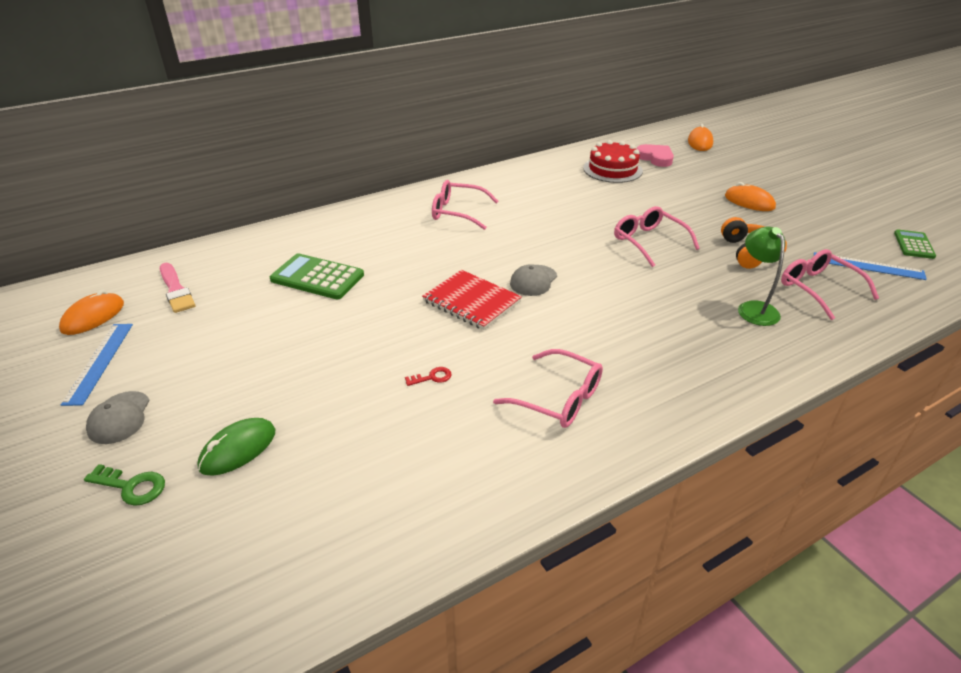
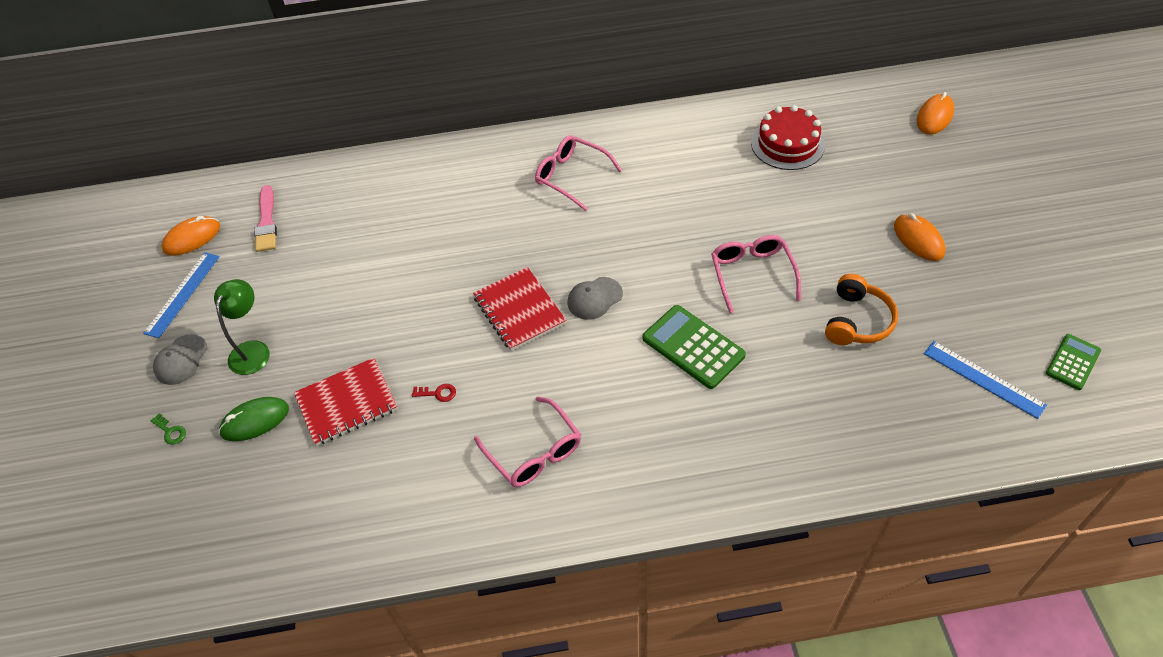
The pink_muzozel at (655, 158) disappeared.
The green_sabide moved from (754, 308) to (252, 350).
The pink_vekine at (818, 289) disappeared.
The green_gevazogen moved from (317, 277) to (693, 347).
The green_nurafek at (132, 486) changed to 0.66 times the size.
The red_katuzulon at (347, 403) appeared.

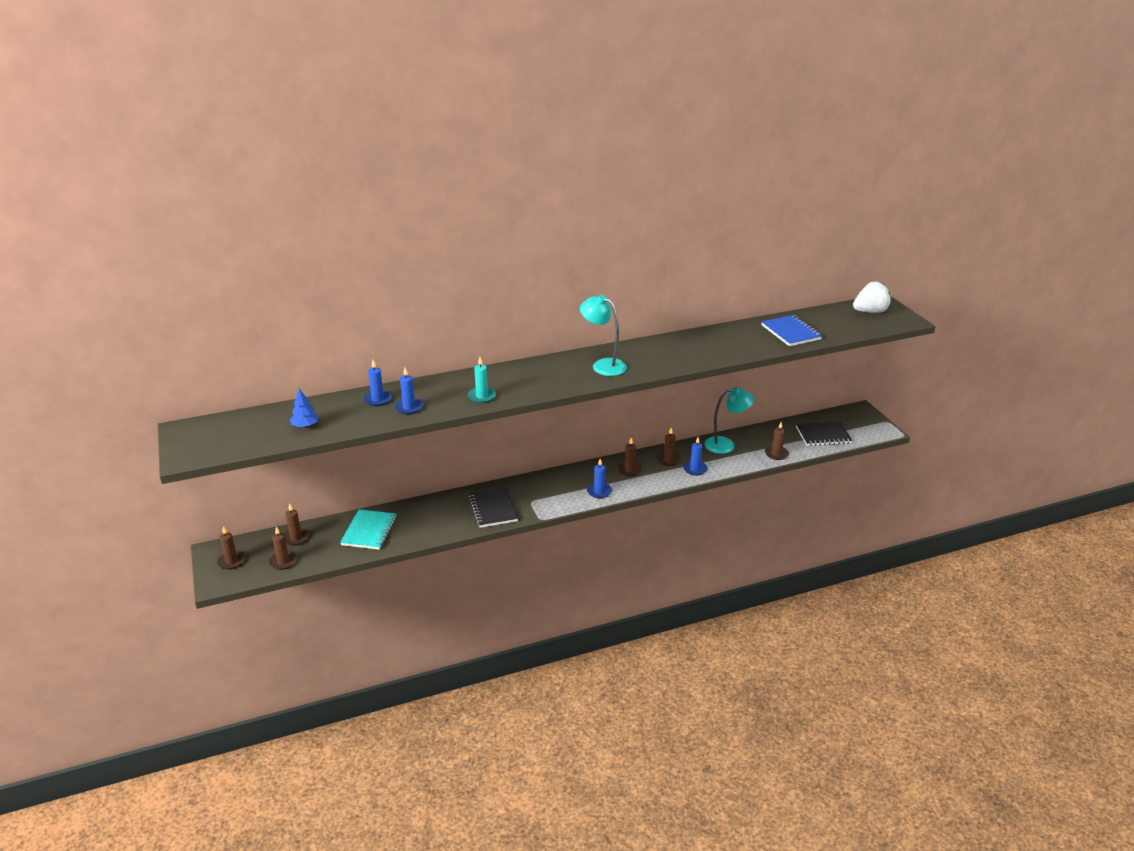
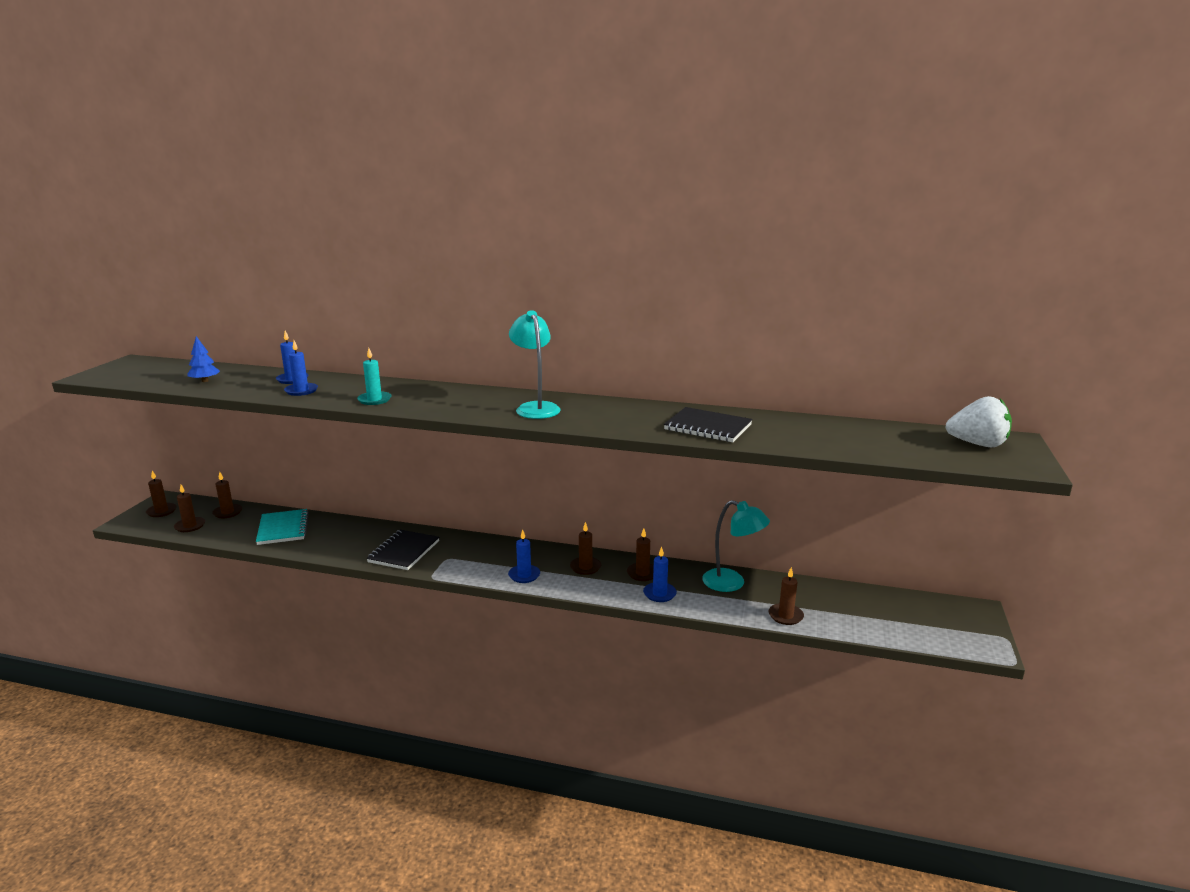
The blue_katuzulon at (791, 332) disappeared.
The black_katuzulon moved from (823, 435) to (708, 427).
The turquoise_katuzulon at (369, 531) turned 60 degrees counterclockwise.

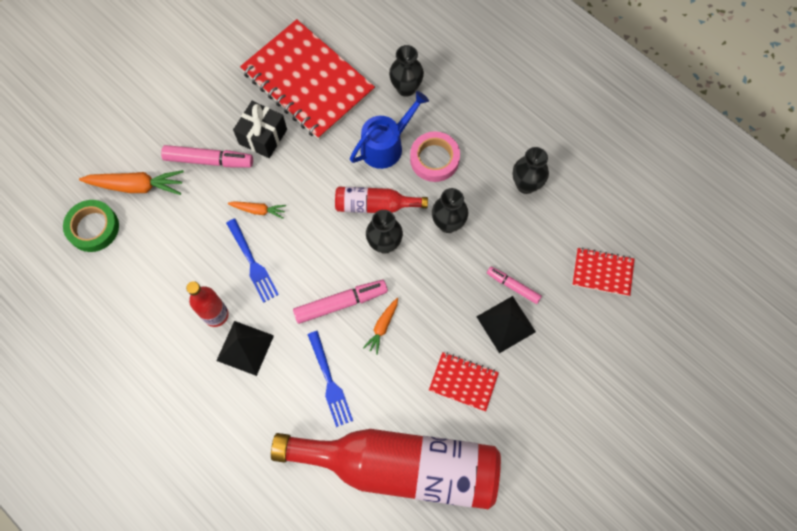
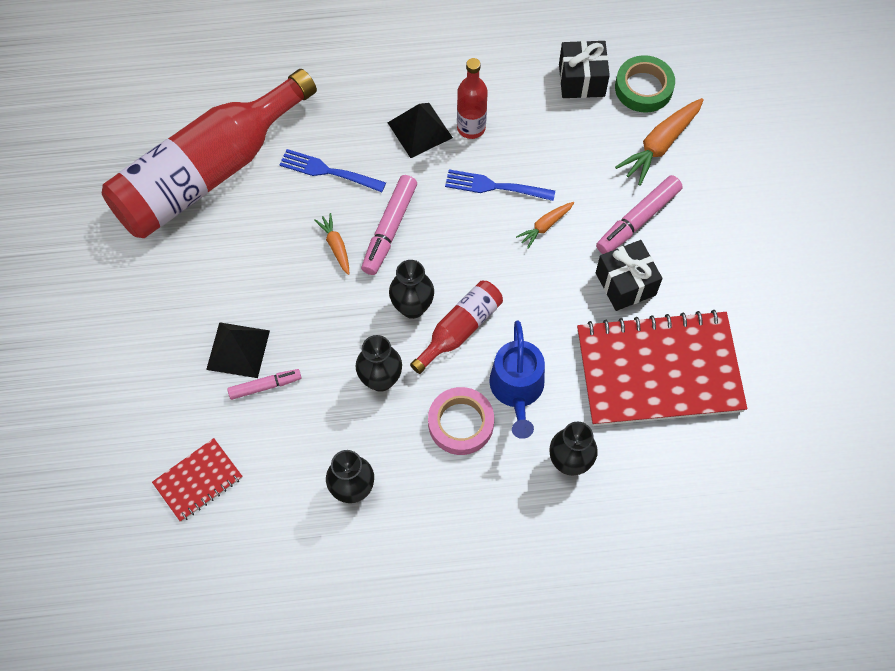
The red_katuzulon at (463, 382) disappeared.
The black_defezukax at (581, 80) appeared.

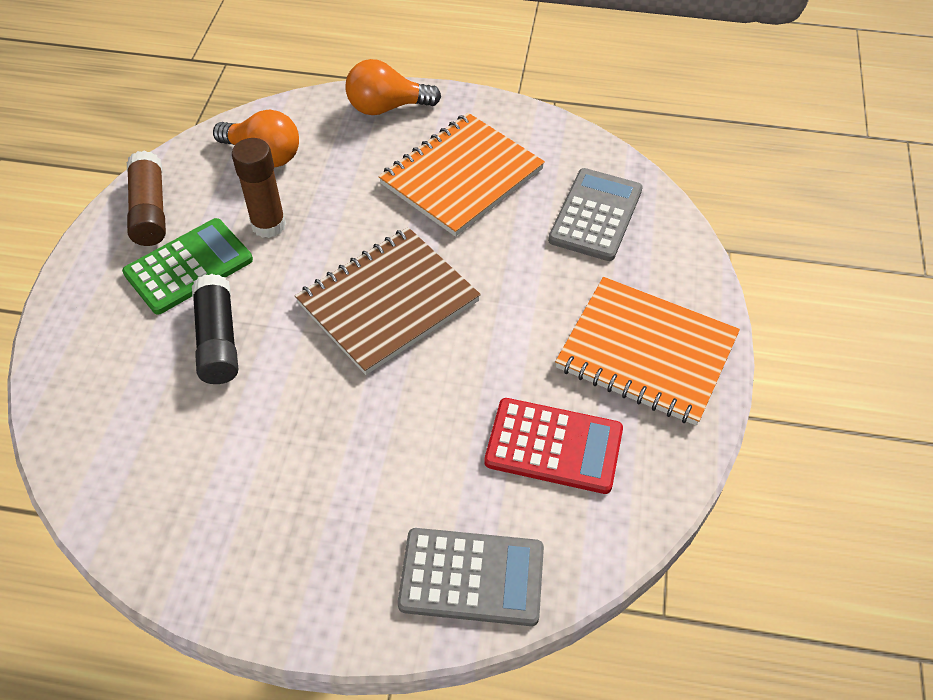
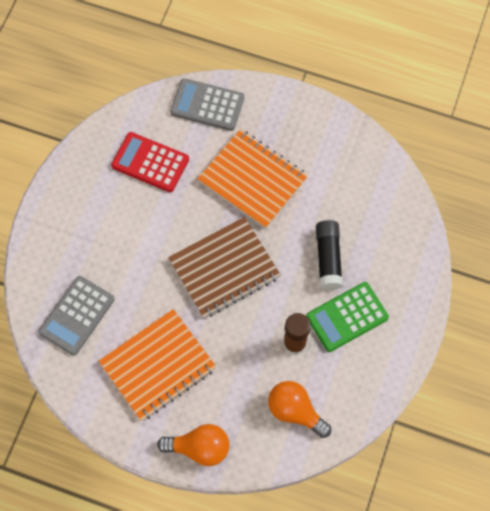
The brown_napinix at (150, 210) disappeared.
The orange_katuzulon moved from (646, 352) to (252, 180).

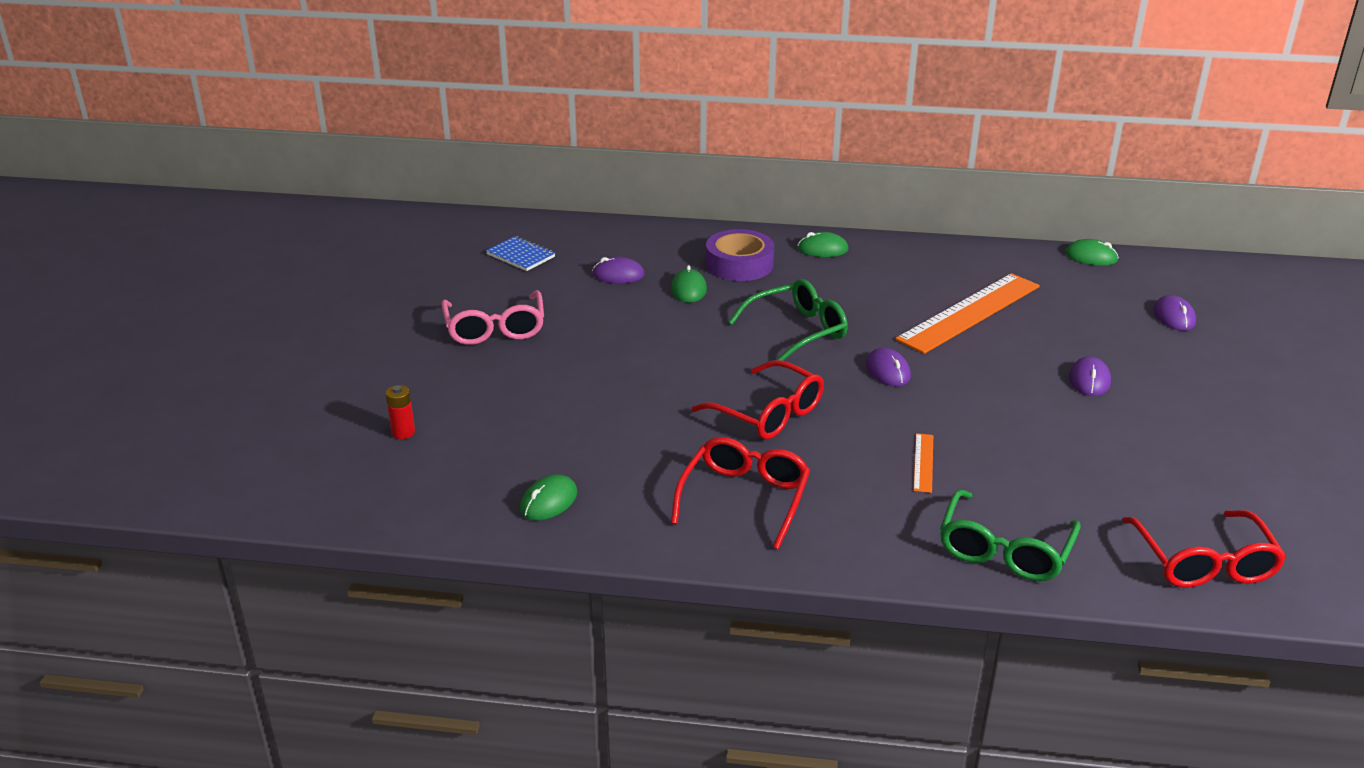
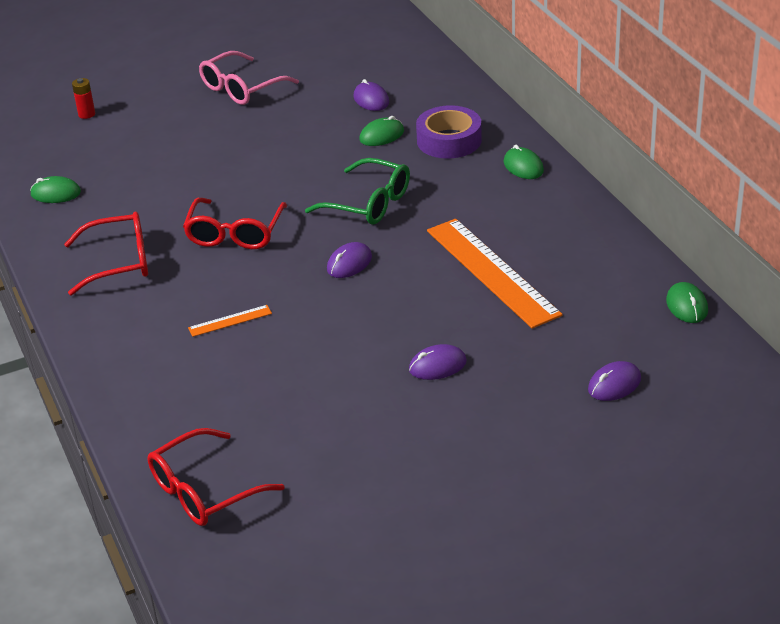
The blue_katuzulon at (521, 256) disappeared.
The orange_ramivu at (969, 312) turned 45 degrees clockwise.
The green_vekine at (1004, 550) disappeared.

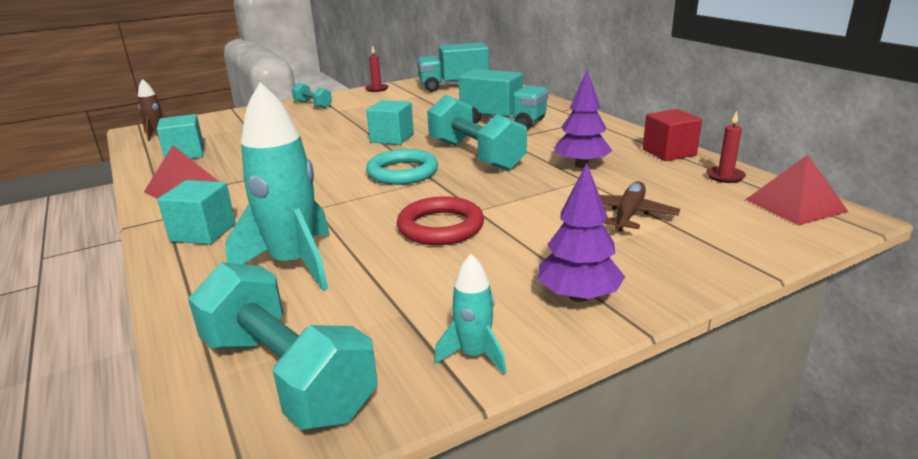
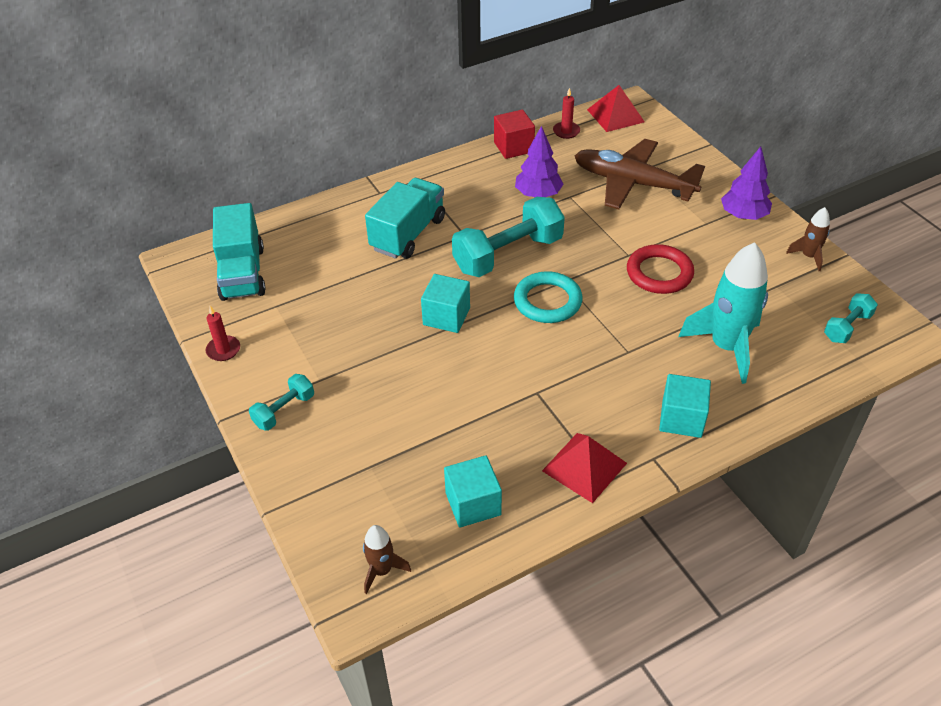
The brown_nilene at (628, 215) changed to 1.76 times the size.
The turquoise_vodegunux at (474, 355) became the brown_vodegunux at (808, 256).
The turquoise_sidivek at (286, 376) changed to 0.51 times the size.

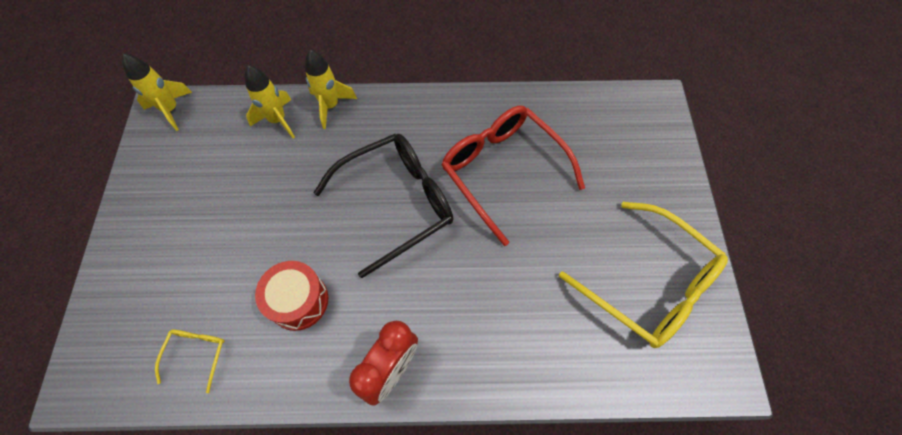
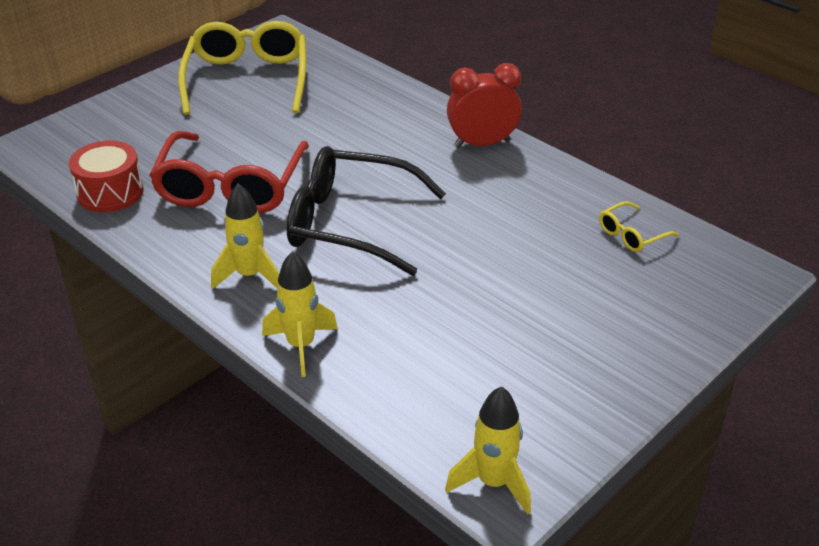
The yellow_vodegunux moved from (278, 120) to (249, 276).
The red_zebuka moved from (298, 301) to (110, 192).

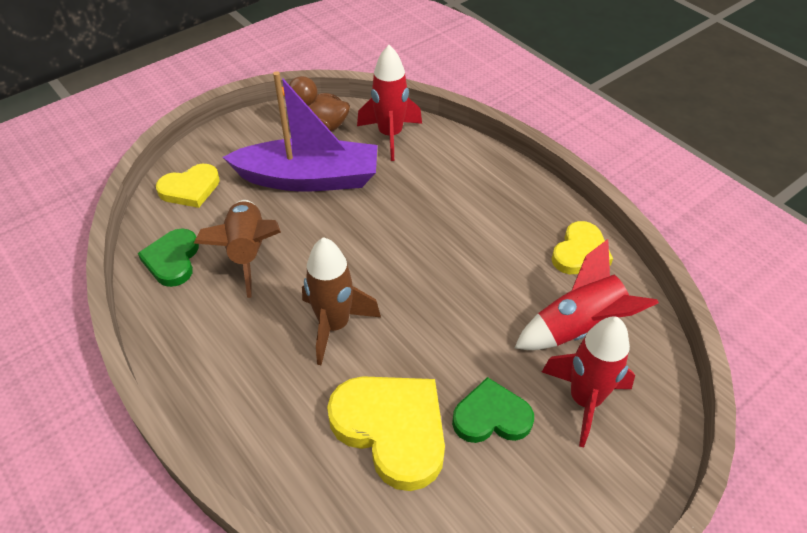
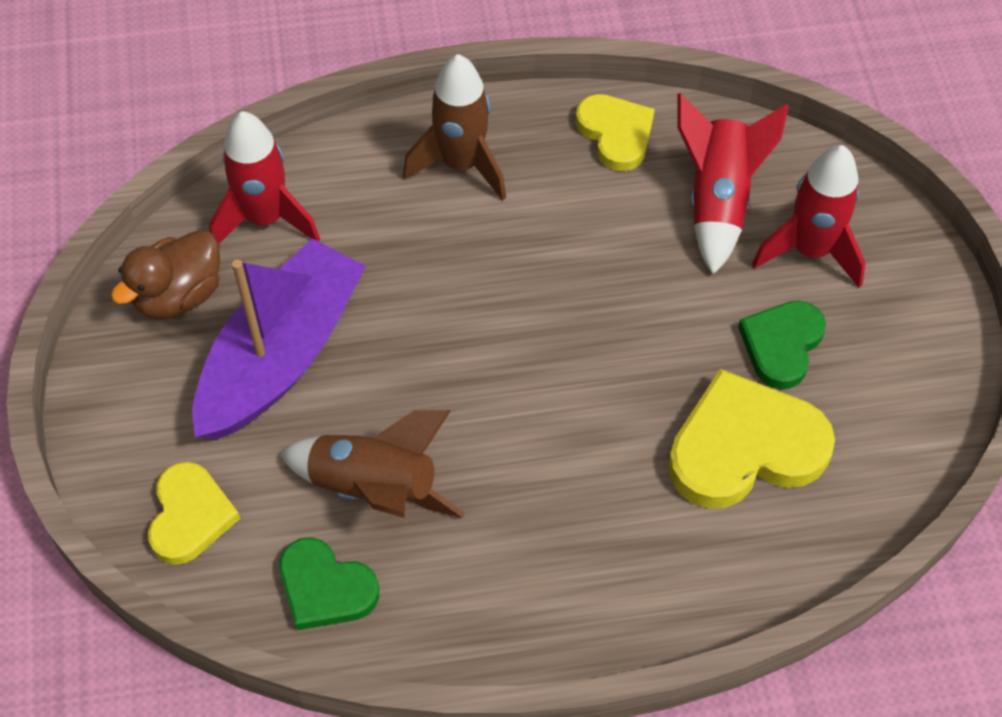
The brown_vodegunux moved from (334, 325) to (461, 164).

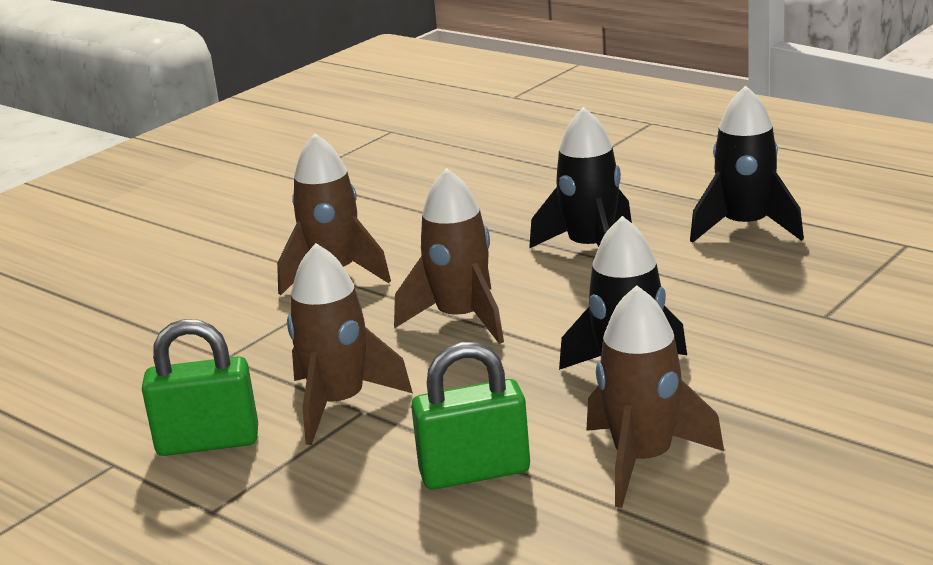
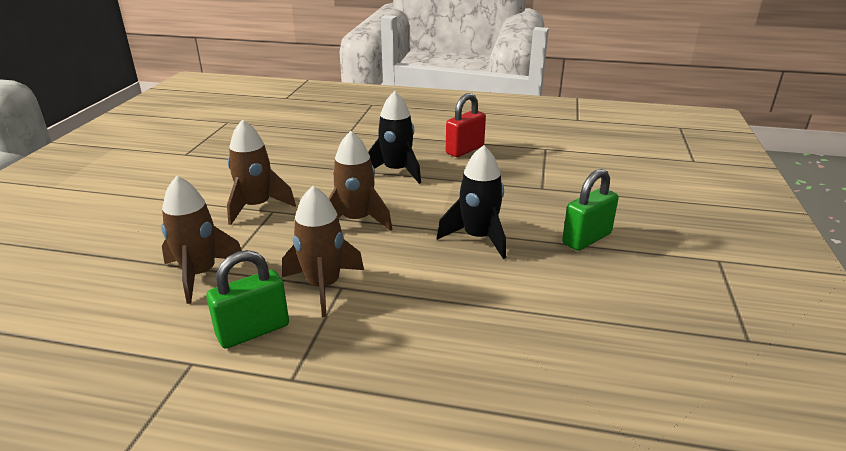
The black_vodegunux at (745, 227) was replaced by the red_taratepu at (465, 150).
The brown_vodegunux moved from (643, 460) to (200, 274).
The green_taratepu moved from (475, 472) to (586, 238).

